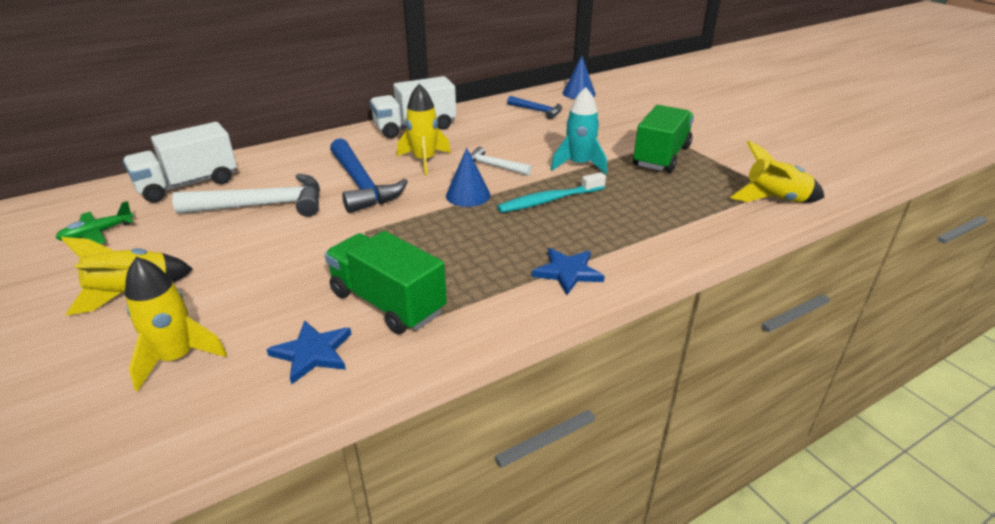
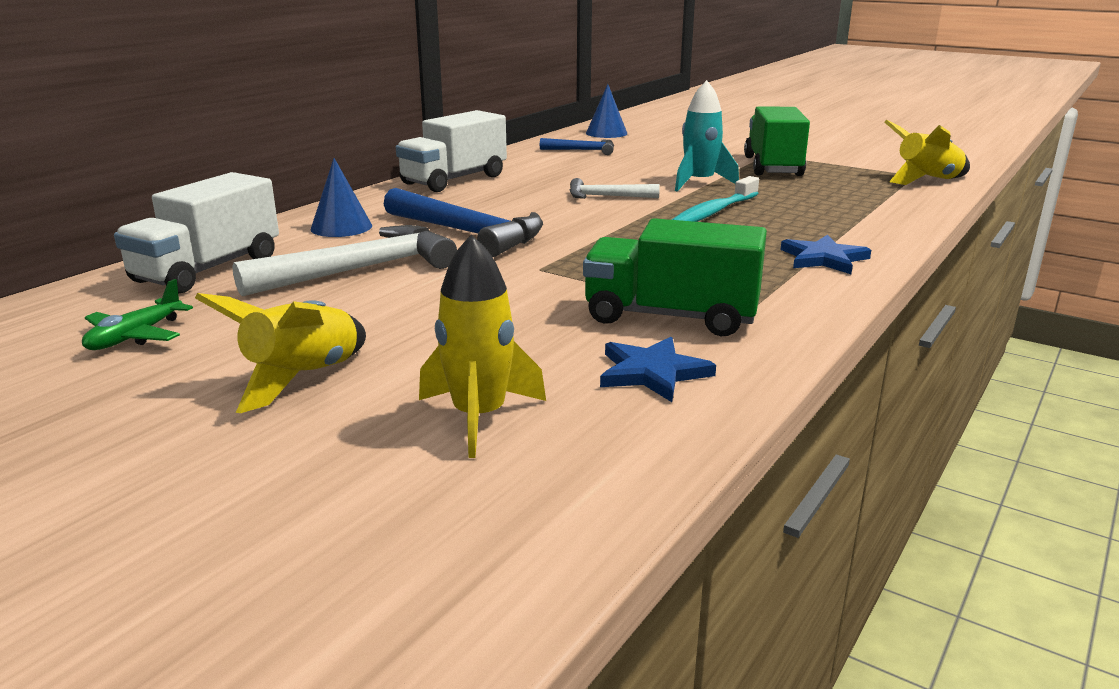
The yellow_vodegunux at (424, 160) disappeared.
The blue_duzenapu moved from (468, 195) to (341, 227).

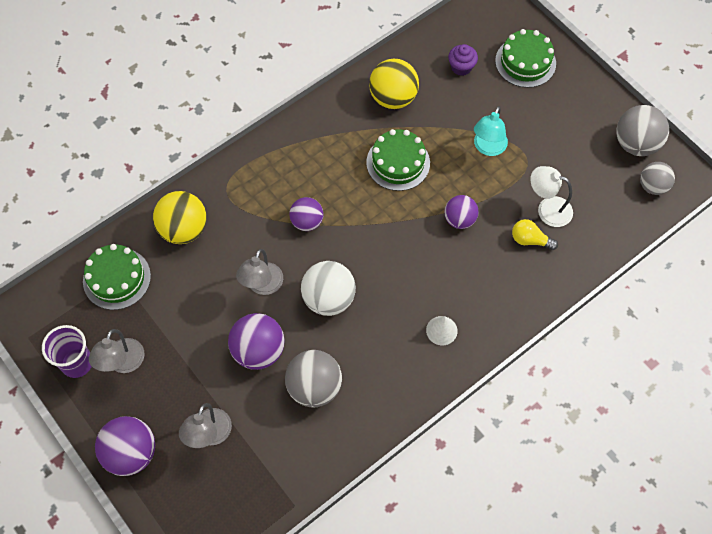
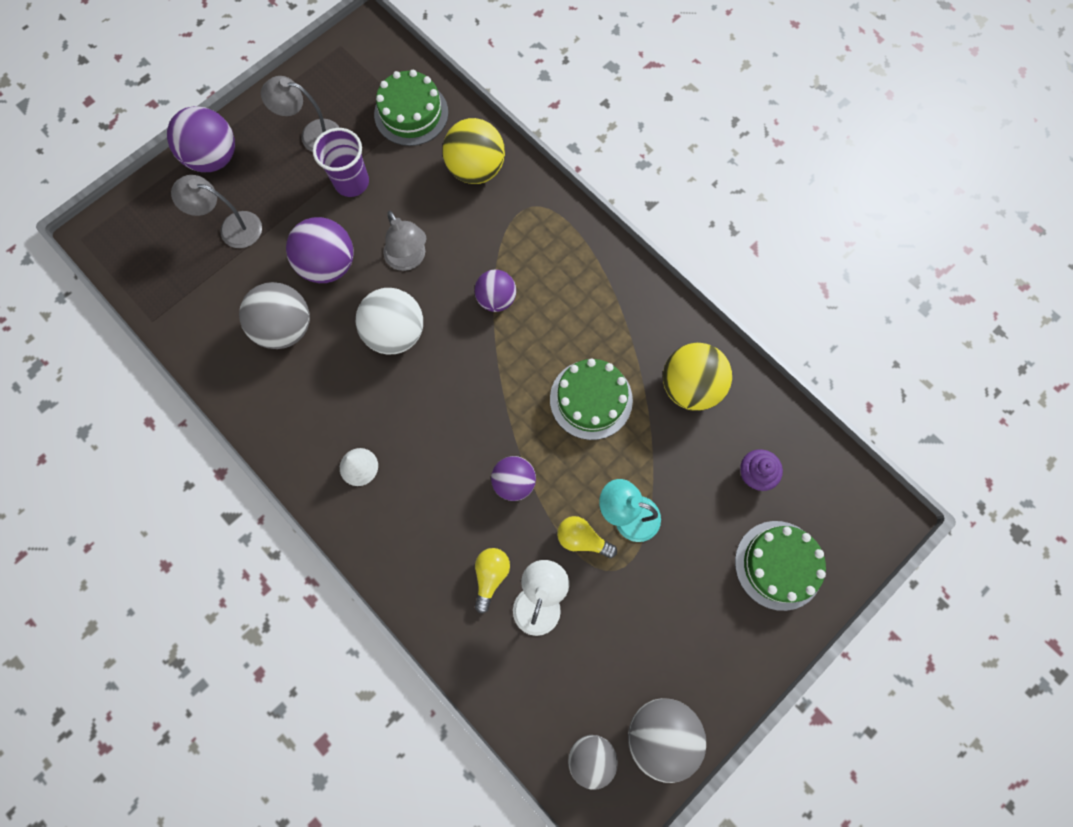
The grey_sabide at (262, 286) turned 135 degrees counterclockwise.
The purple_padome moved from (77, 363) to (352, 182).
The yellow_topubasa at (582, 539) appeared.

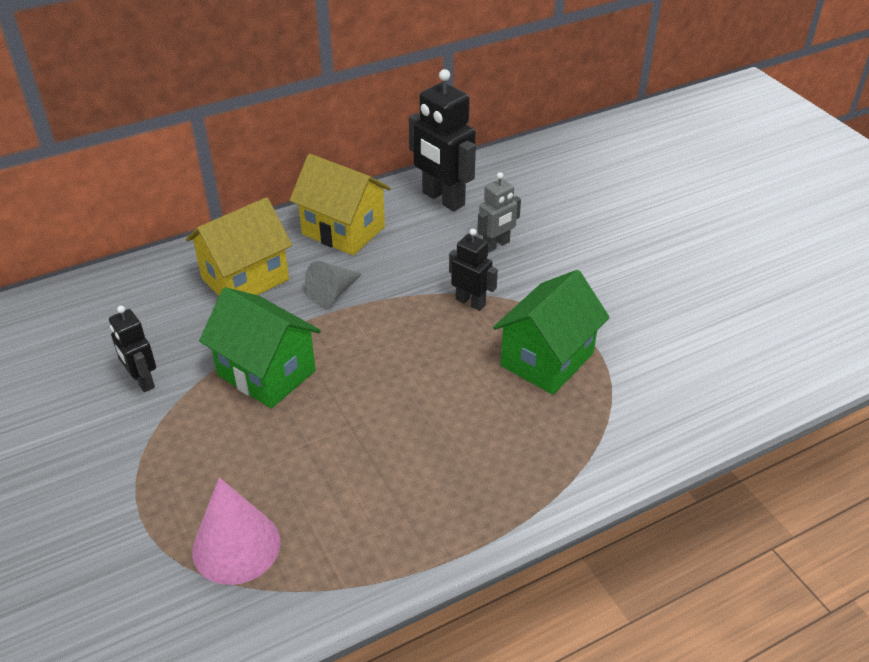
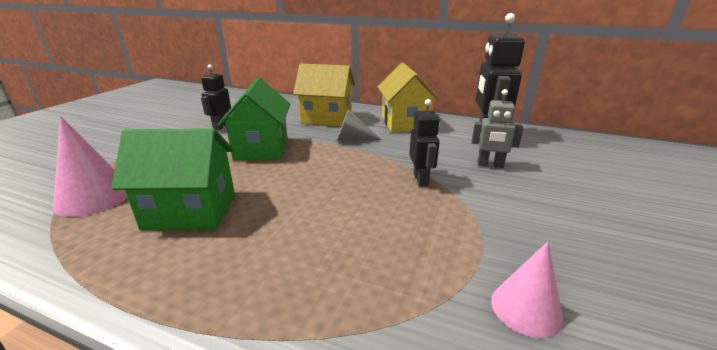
The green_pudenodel moved from (547, 359) to (190, 211).
The pink_duzenapu at (526, 308) appeared.

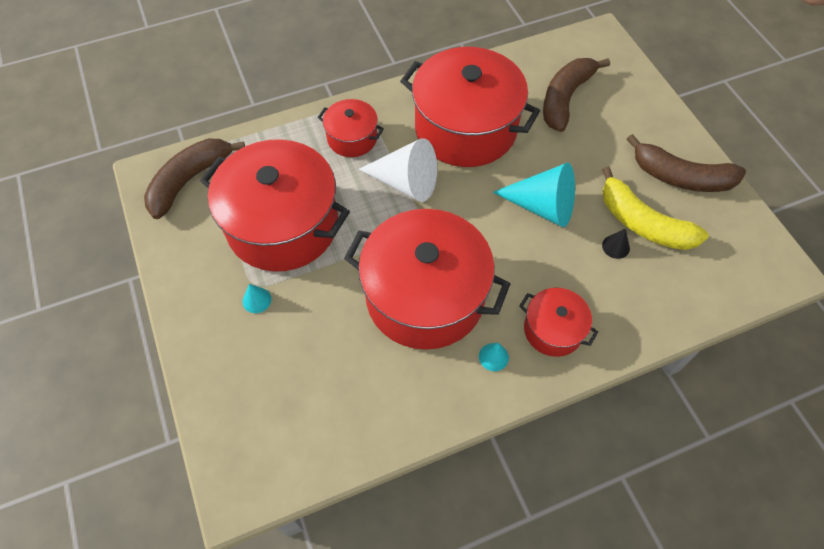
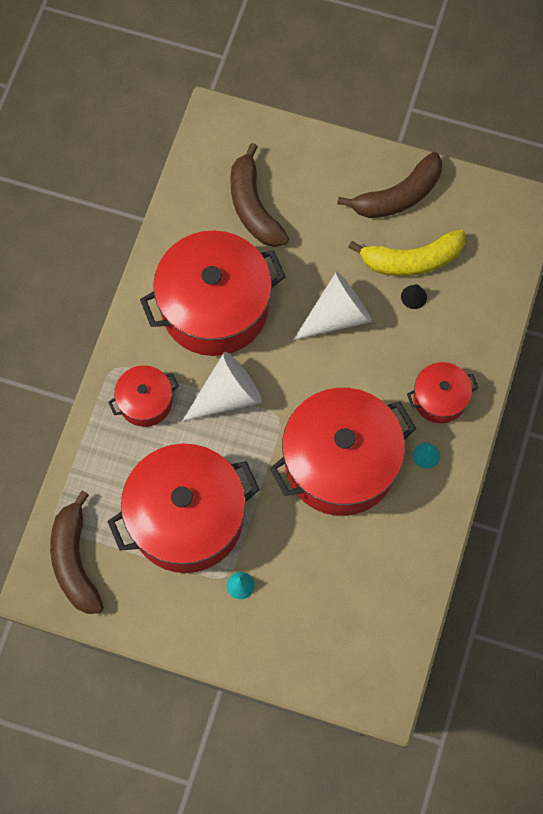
The turquoise_duzenapu at (542, 206) became the white_duzenapu at (337, 316).

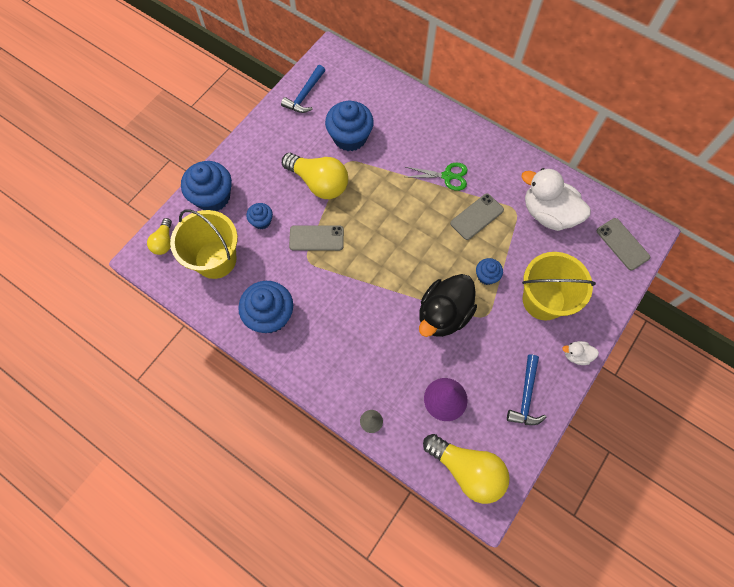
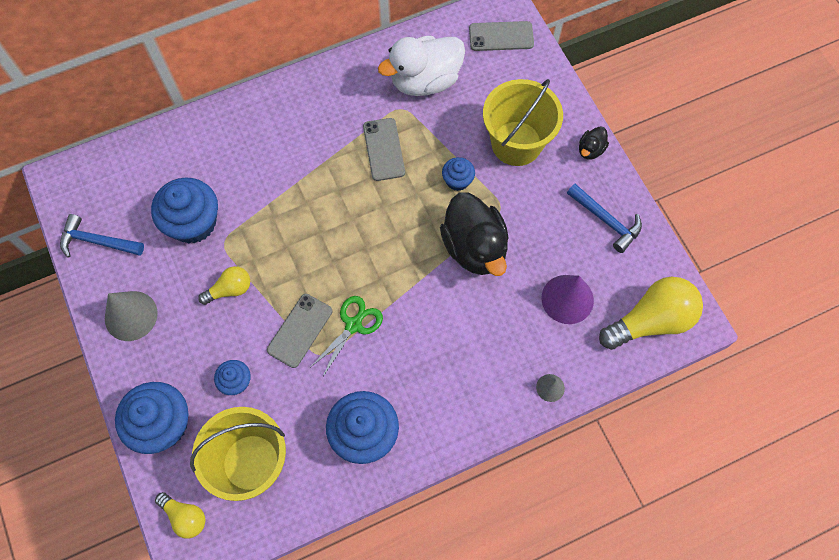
The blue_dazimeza at (305, 95) turned 135 degrees clockwise.
The yellow_topubasa at (319, 183) changed to 0.53 times the size.
The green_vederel moved from (447, 176) to (353, 325).
The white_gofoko at (576, 355) became the black_gofoko at (590, 150).
The grey_duzenapu at (131, 315) appeared.

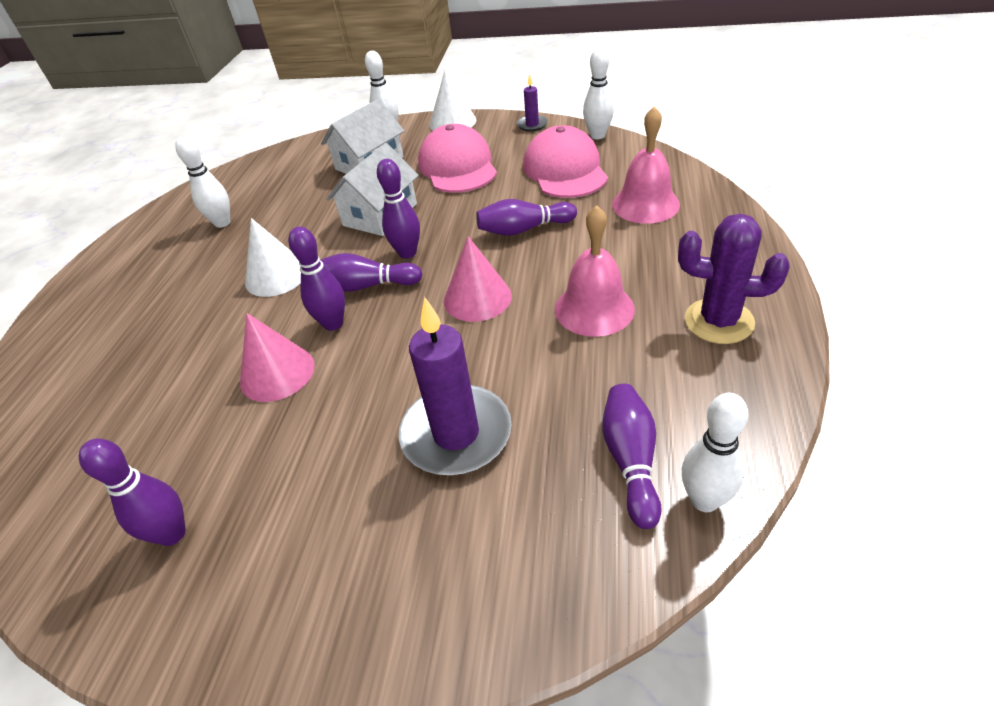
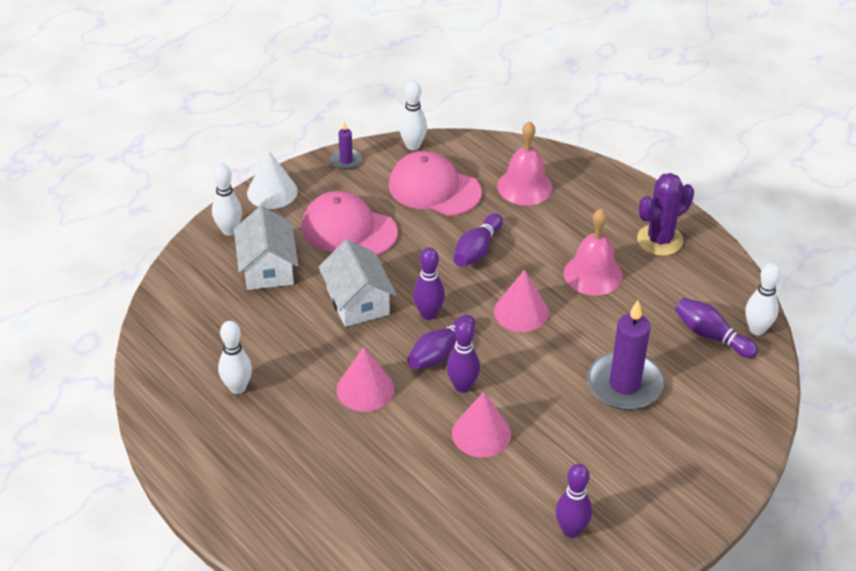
The white_duzenapu at (276, 276) became the pink_duzenapu at (365, 389).

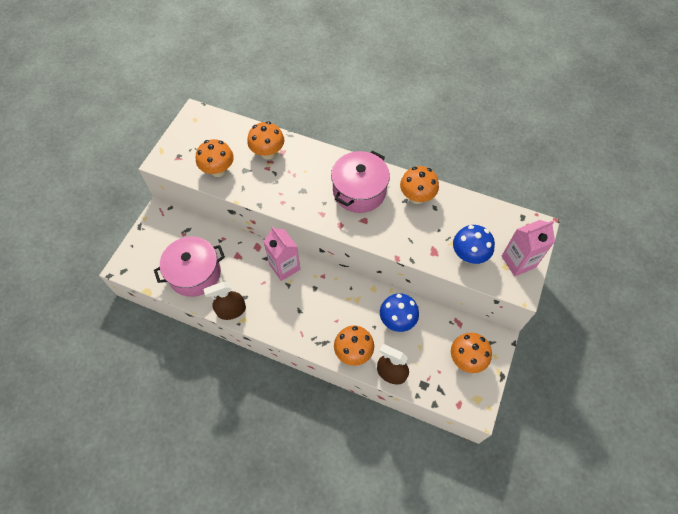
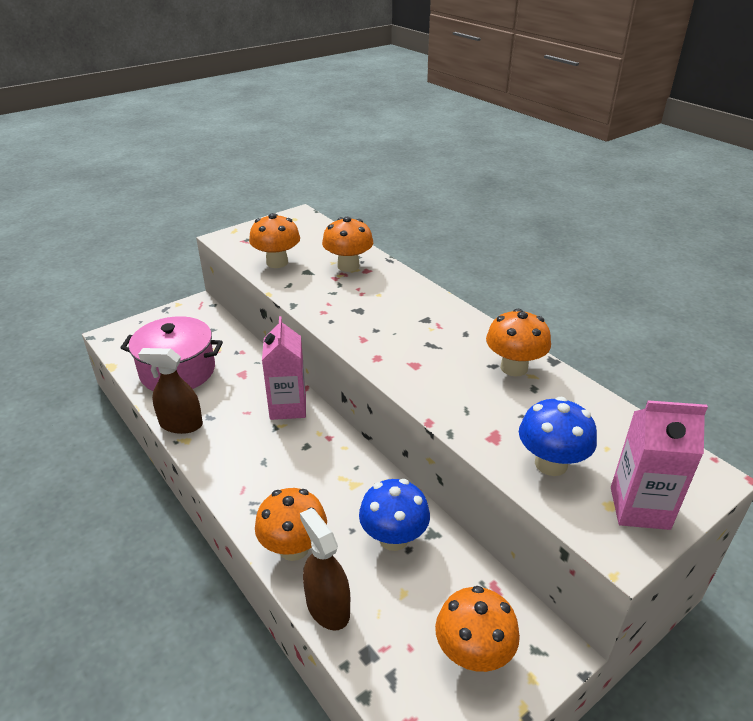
The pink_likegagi at (359, 191) disappeared.

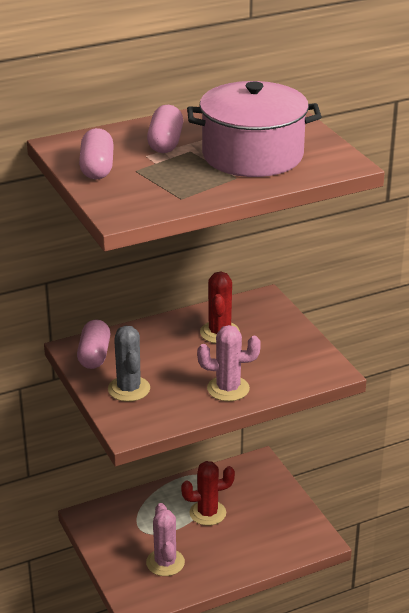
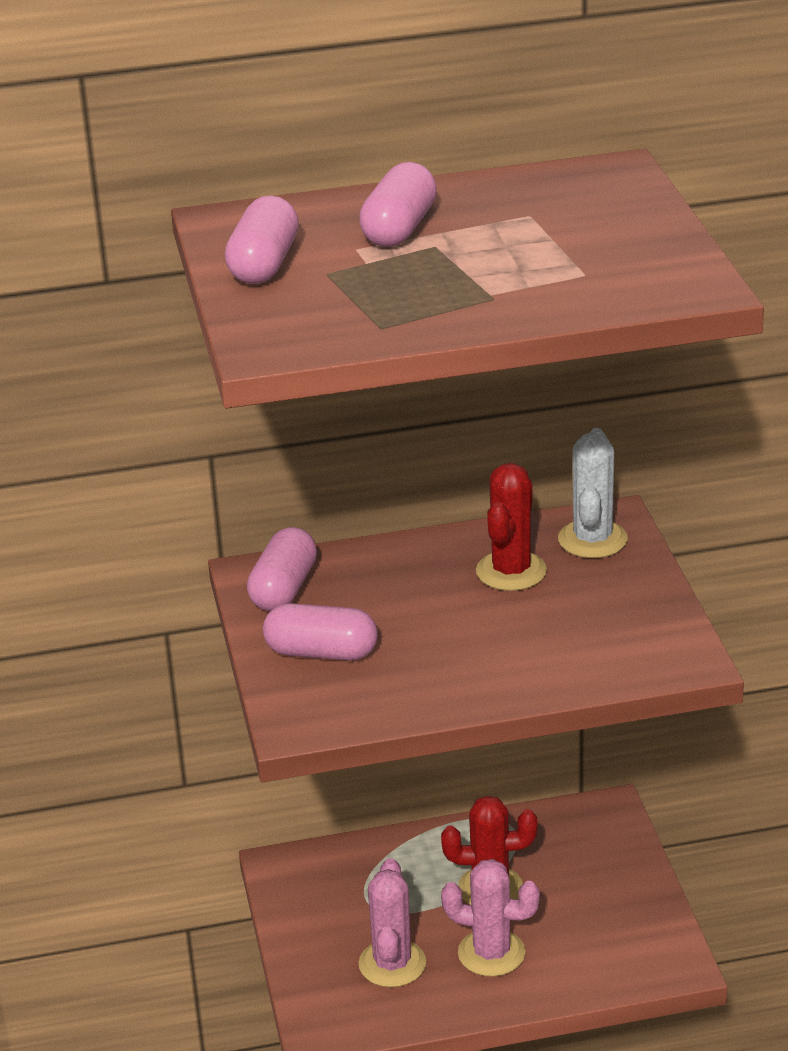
The pink_likegagi at (252, 155) disappeared.
The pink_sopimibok moved from (228, 389) to (491, 953).
The grey_sopimibok at (129, 389) was replaced by the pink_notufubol at (321, 653).
The white_sopimibok at (592, 539) appeared.

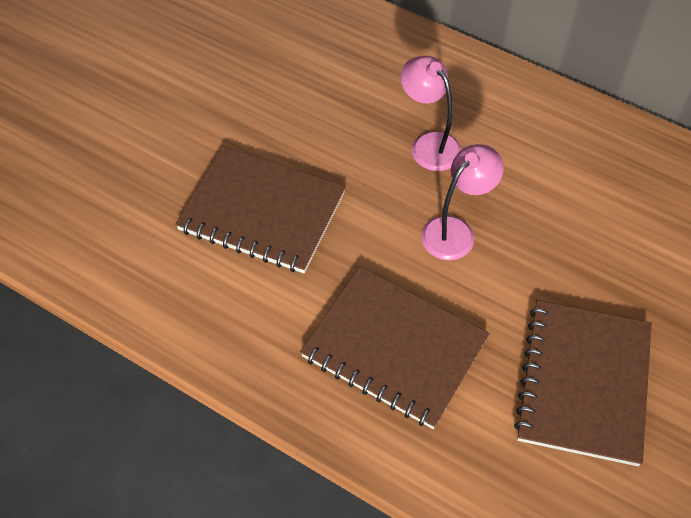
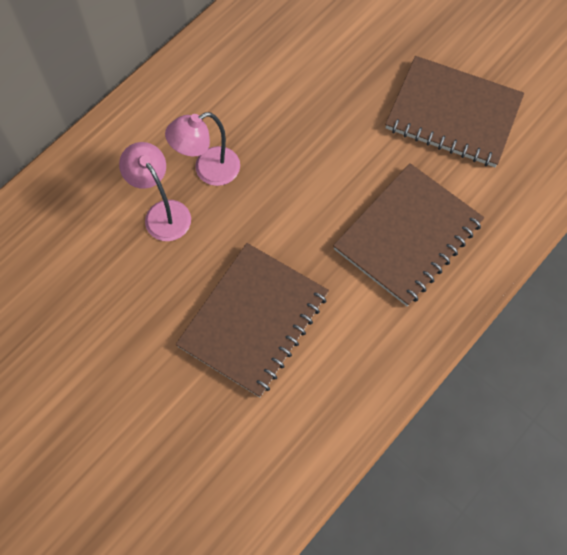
The pink_sabide moved from (455, 231) to (162, 212).

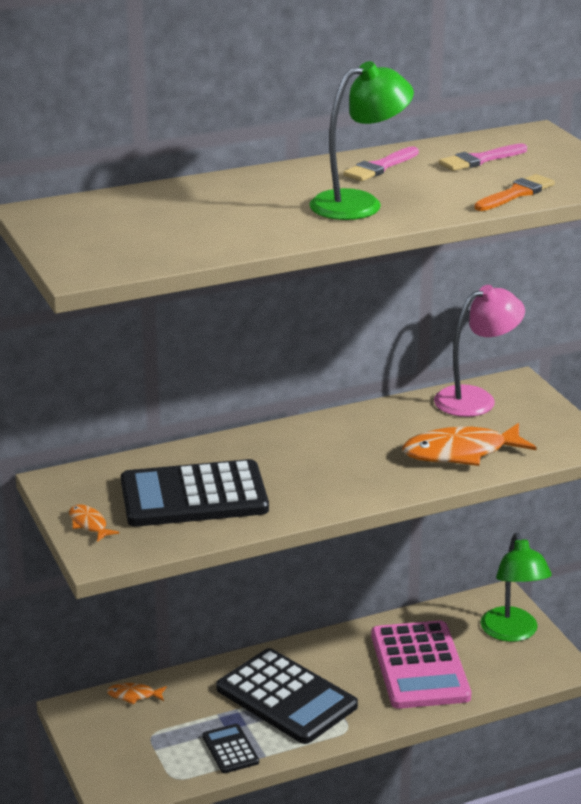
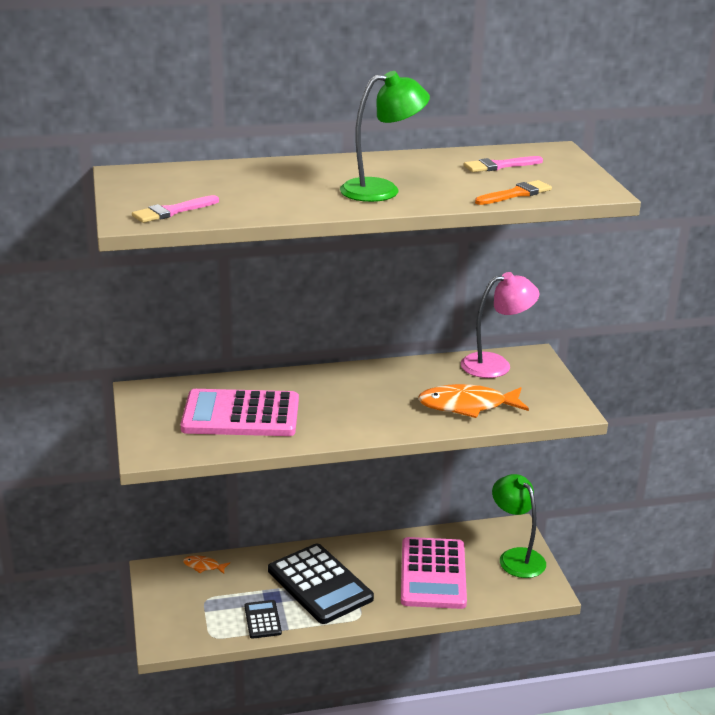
The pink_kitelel moved from (380, 167) to (172, 211).
The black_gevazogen at (194, 496) became the pink_gevazogen at (241, 415).
The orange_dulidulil at (89, 524) disappeared.
The green_sabide at (512, 633) turned 150 degrees clockwise.

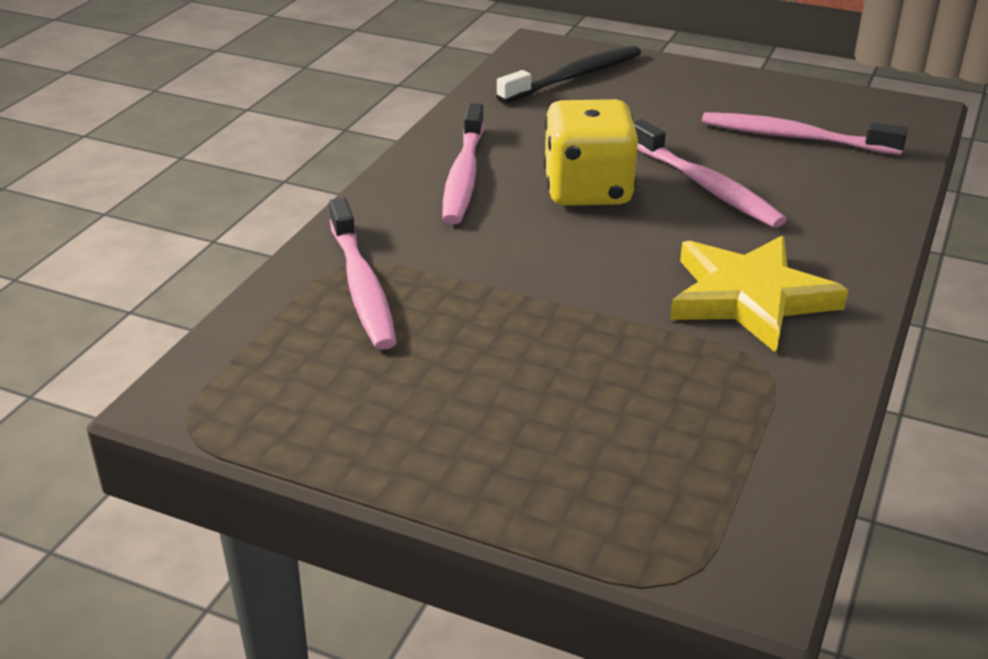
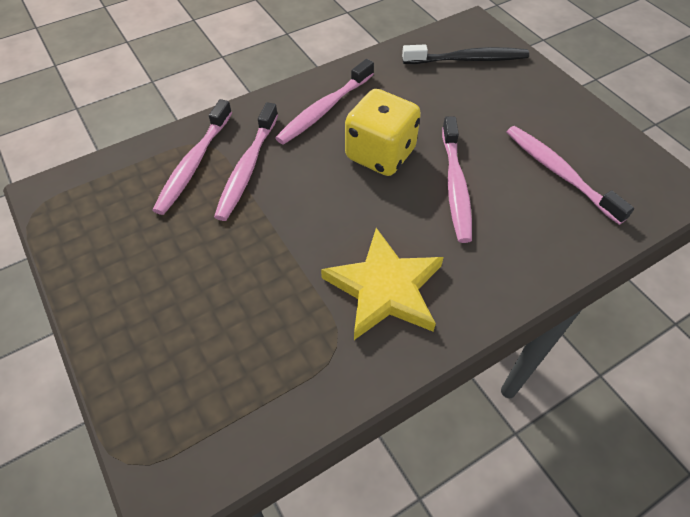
The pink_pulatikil at (247, 168) appeared.

